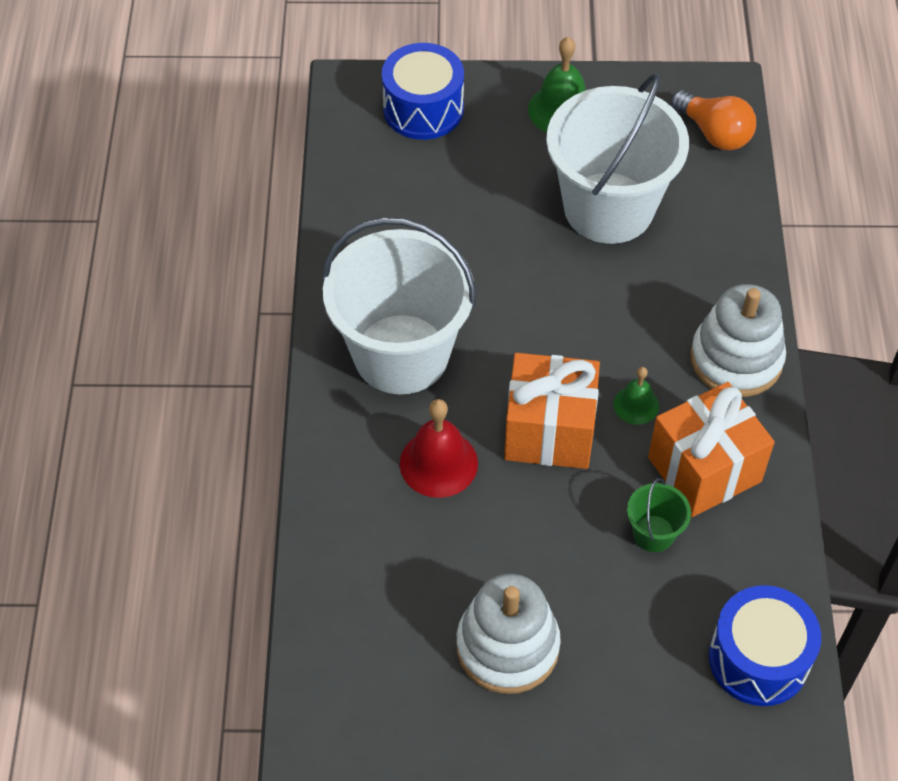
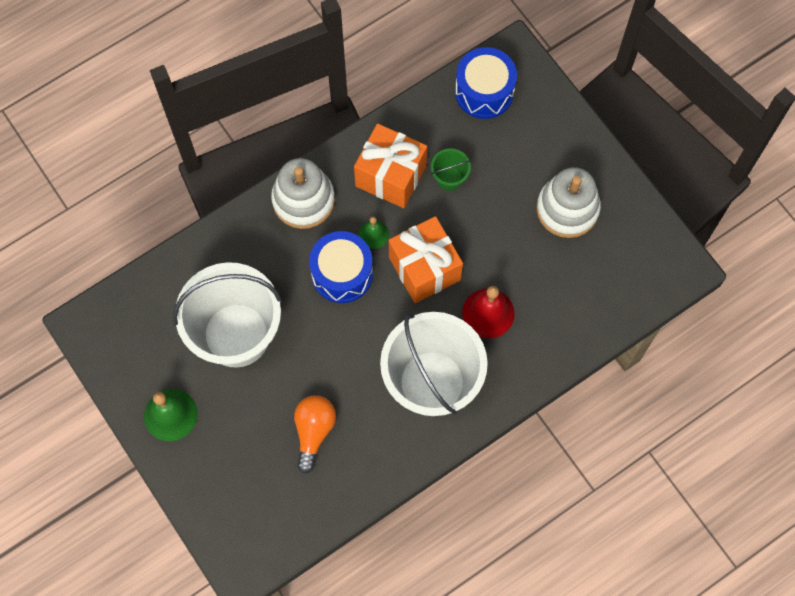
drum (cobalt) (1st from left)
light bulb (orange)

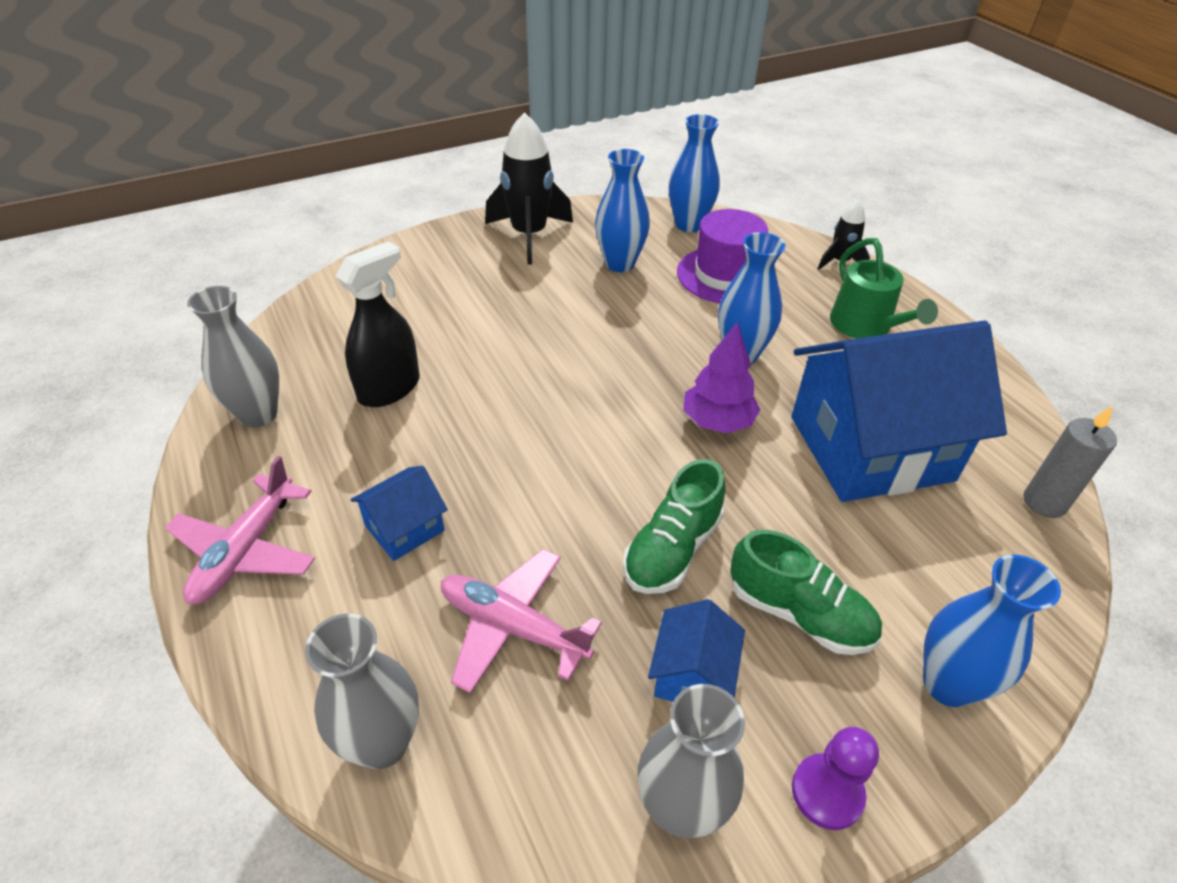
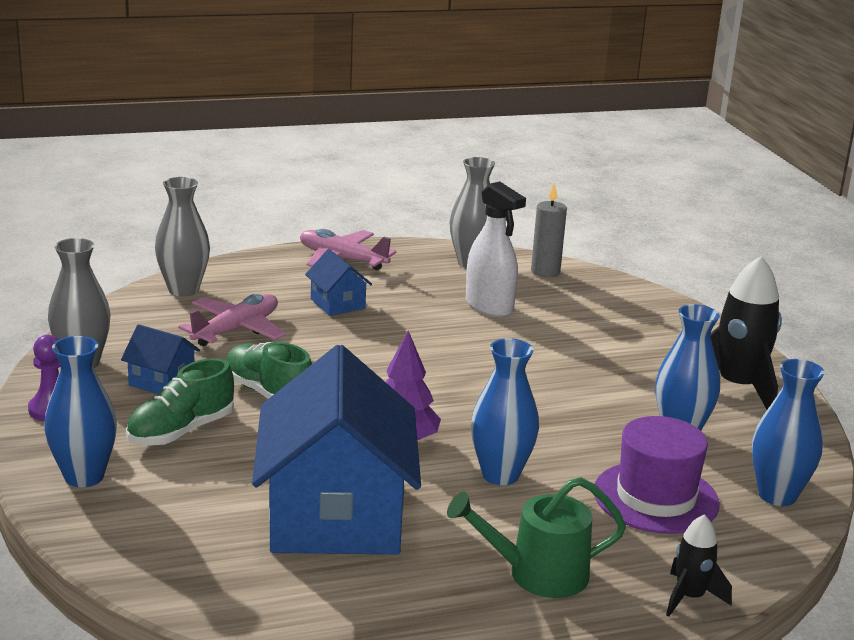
sprayer (pure white)
wax candle (ash-grey)

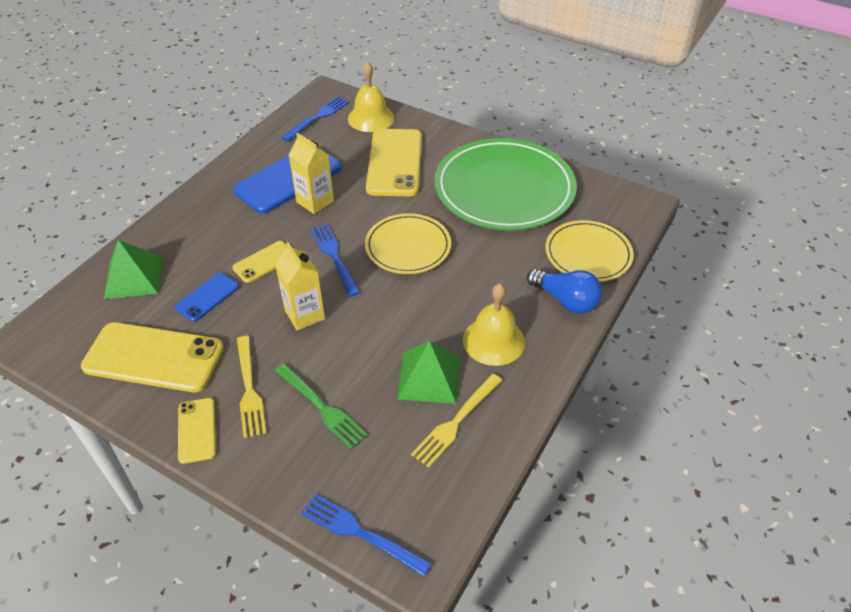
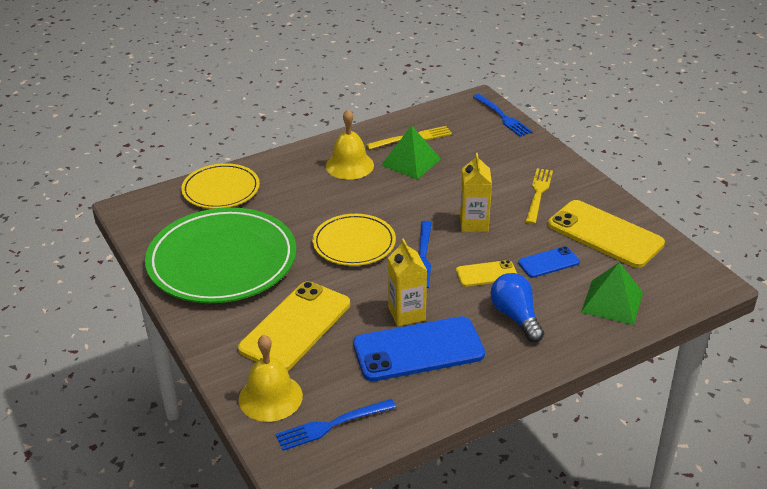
light bulb (cobalt)
fork (green)
mobile phone (golden) (2nd from left in the first image)

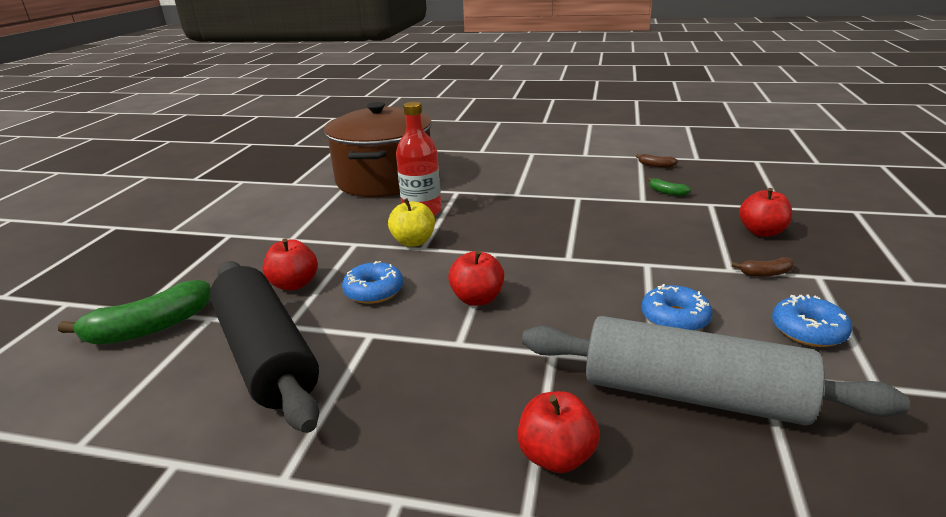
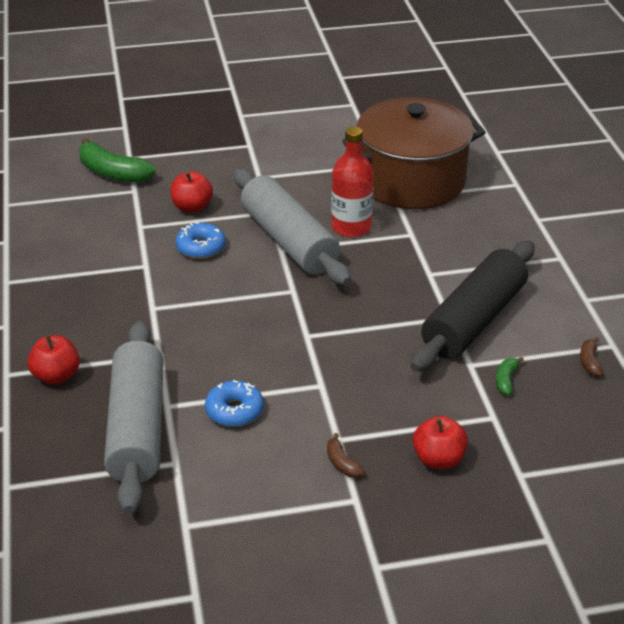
pastry roller (ash-grey) (2nd from left)
toy apple (crimson) (2nd from left in the first image)
pastry roller (black)
glazed donut (cobalt) (3rd from left in the first image)

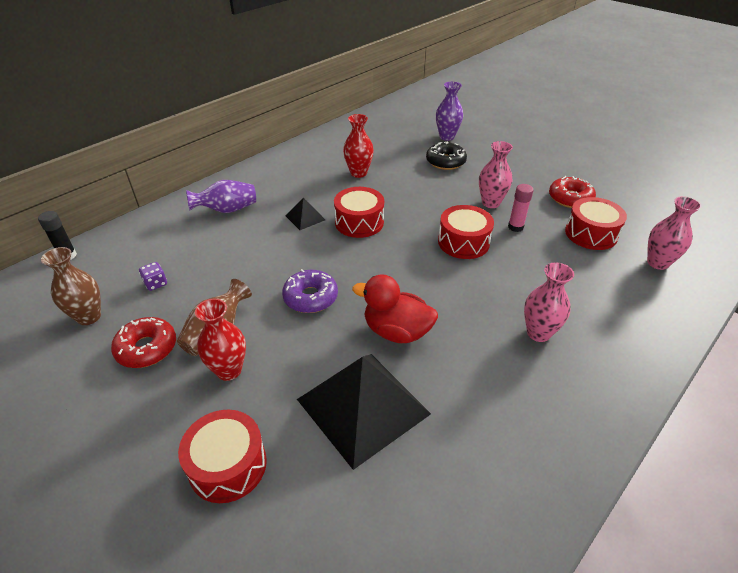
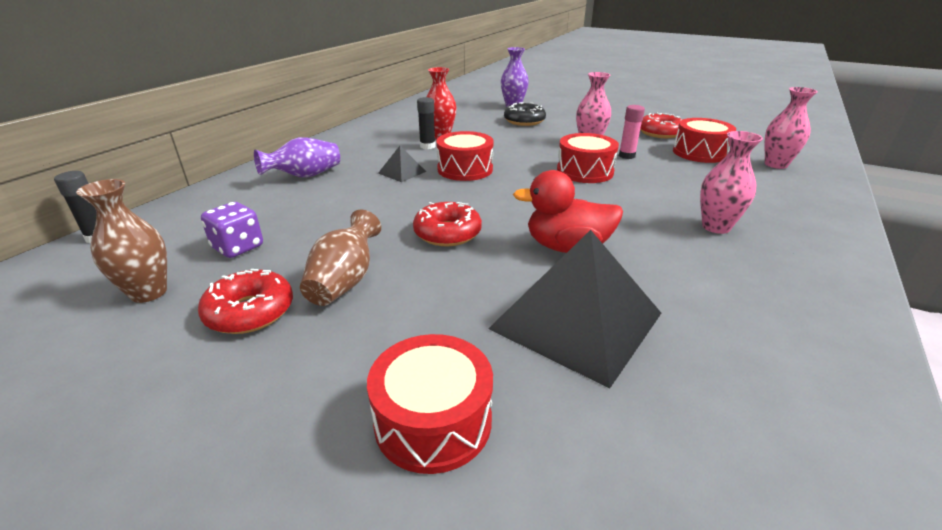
dice (royal purple)
glazed donut (crimson) (2nd from left)
vase (crimson) (1st from left in the first image)
glue stick (black) (2nd from left)

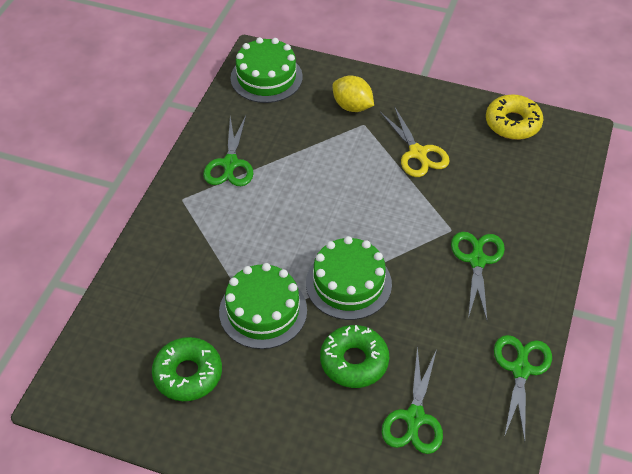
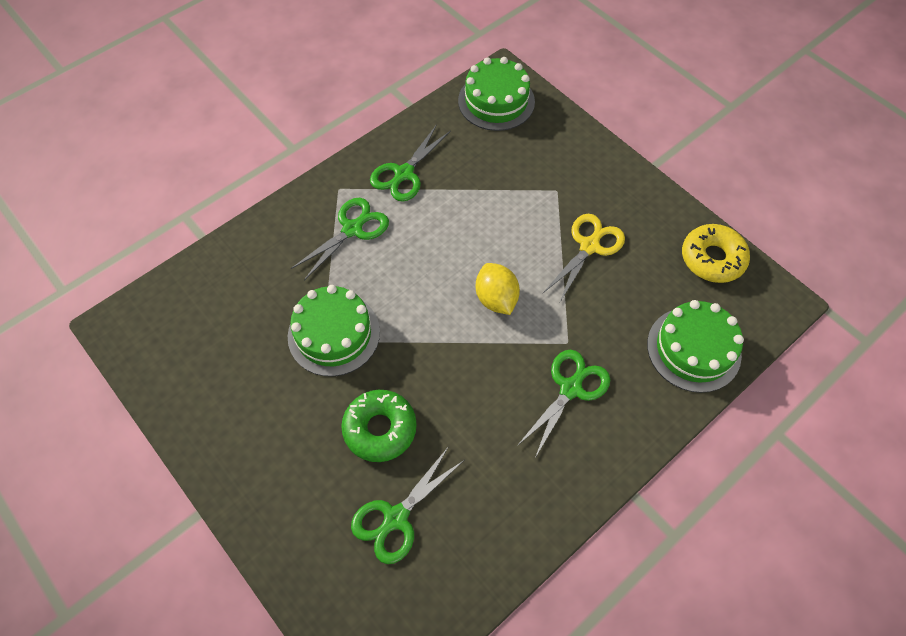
toy lemon (golden)
shears (golden)
layer cake (green) (3rd from left)
shears (green) (1st from left)
glazed donut (green) (1st from left in the first image)

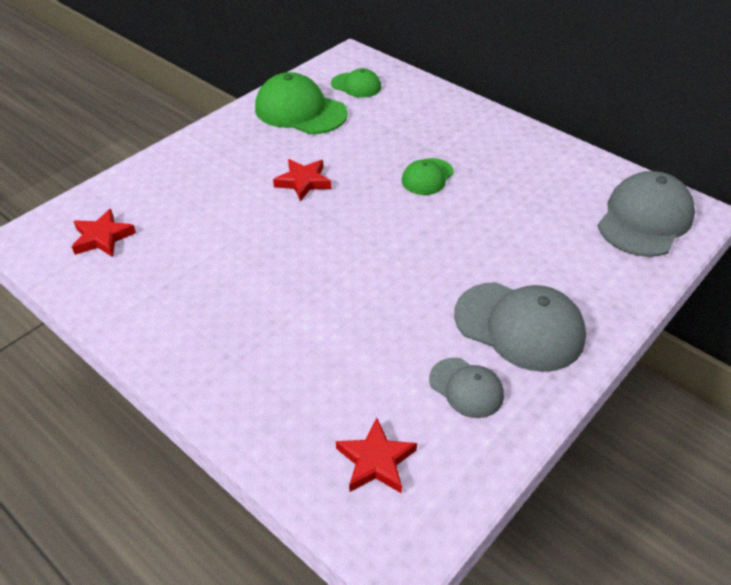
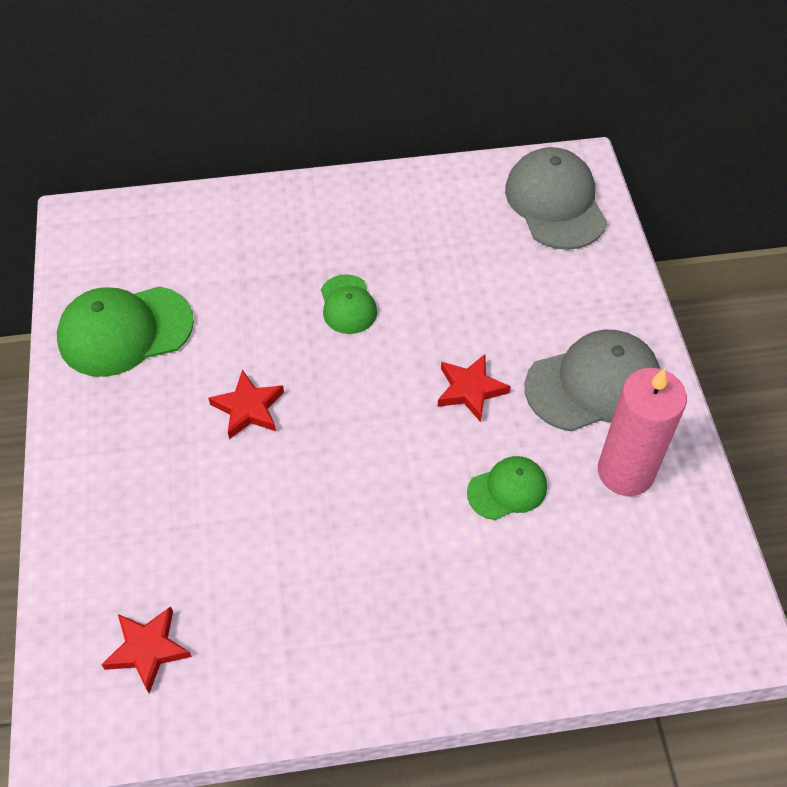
cap (green) (3rd from left)
wax candle (rose-pink)
five-pointed star (crimson) (3rd from left)

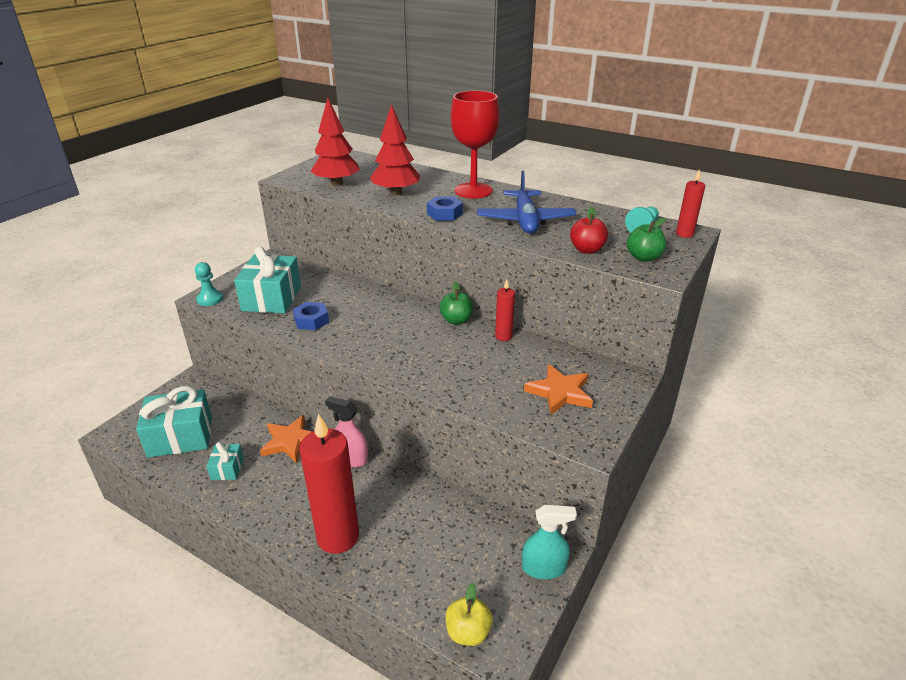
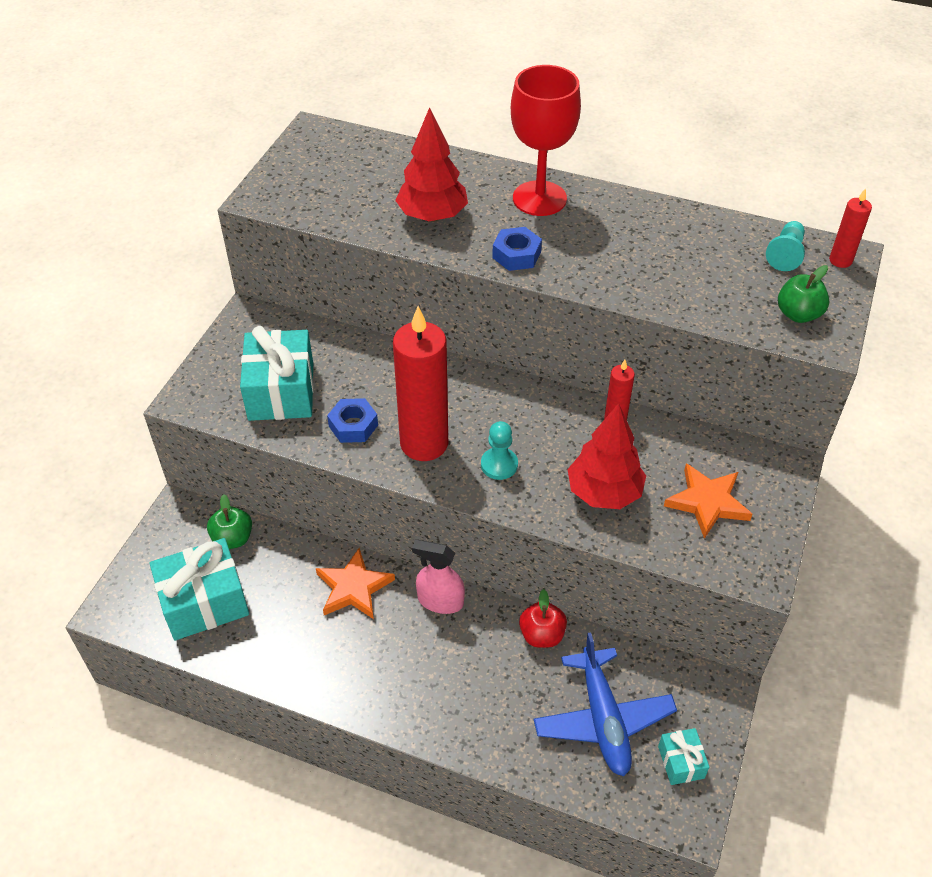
tree (crimson) (2nd from left)
aeroplane (cobalt)
toy apple (crimson)
chess pawn (turquoise) (1st from left)
toy apple (green) (1st from left)
wax candle (crimson) (1st from left)
wrapped gift (turquoise) (3rd from left)
sprayer (turquoise)
toy apple (golden)

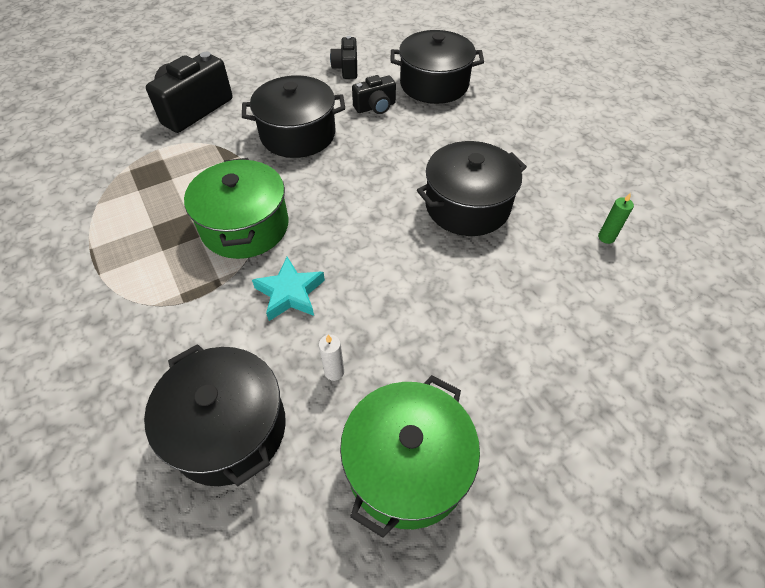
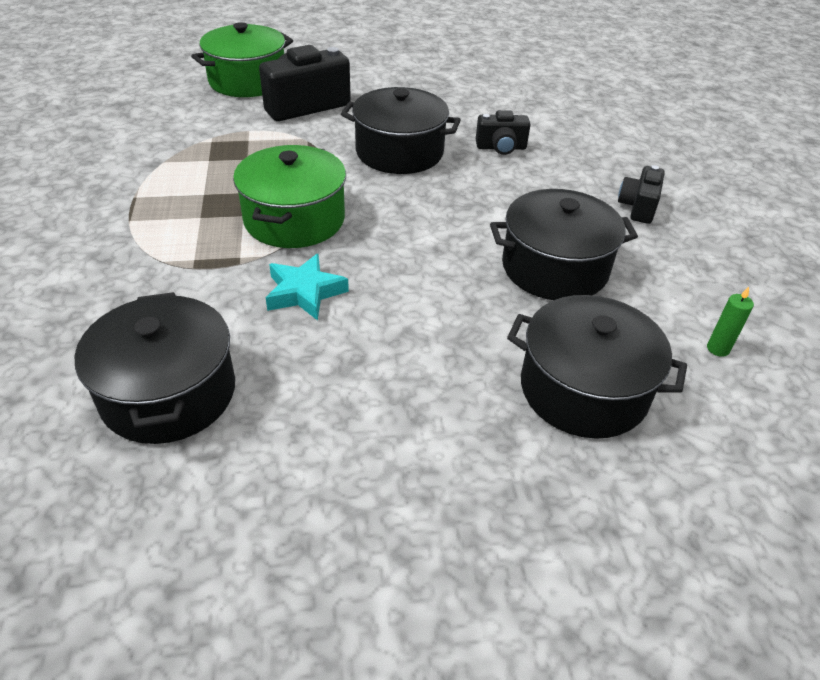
stockpot (black) (4th from left)
photo camera (black) (3rd from left)
wax candle (pure white)
stockpot (green) (1st from left)

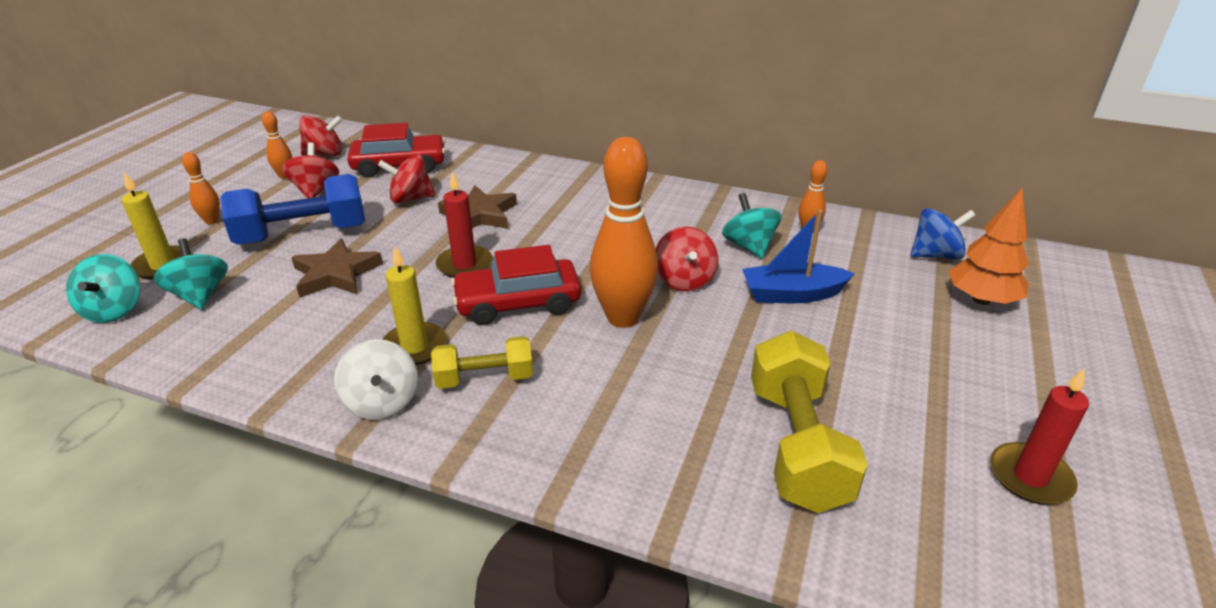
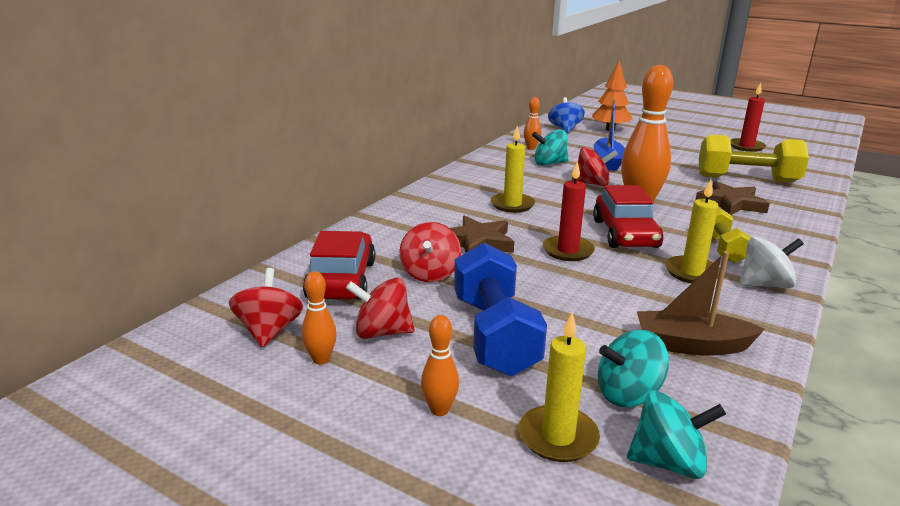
five-pointed star (dark brown) (2nd from left)
wax candle (golden) (1st from left)
sailboat (dark brown)

